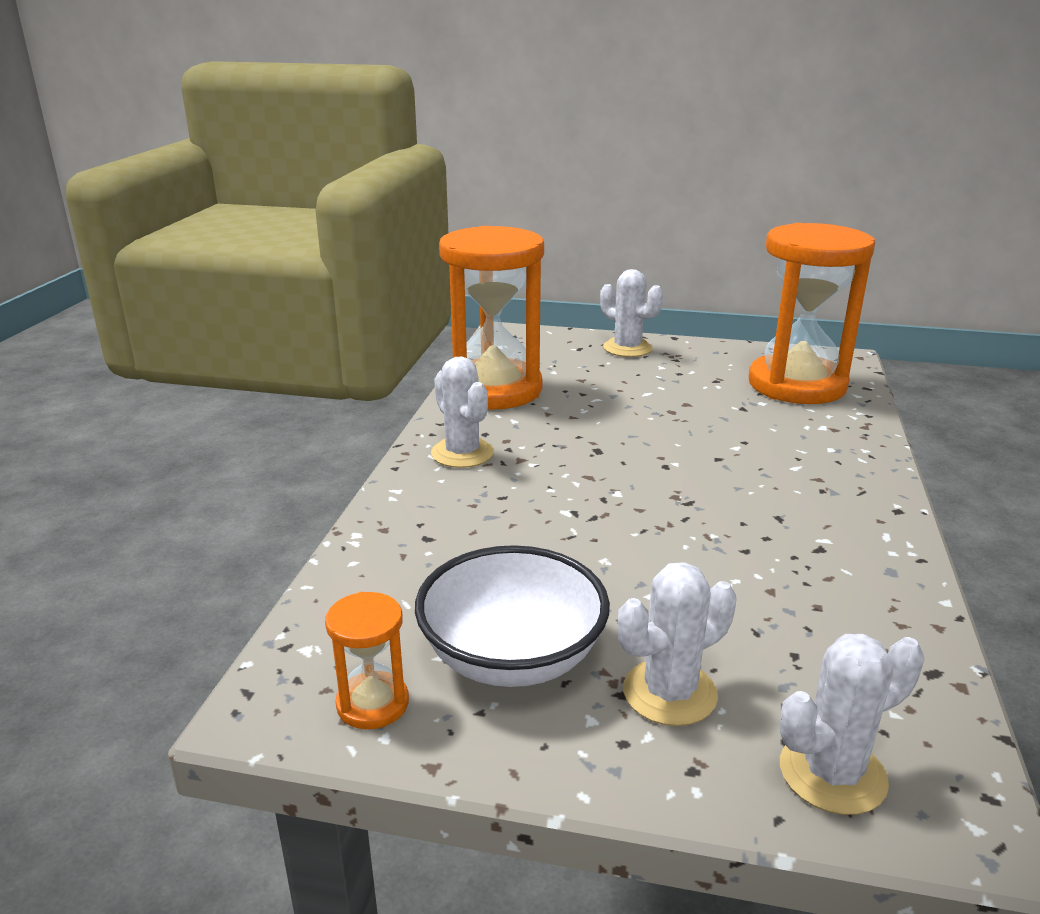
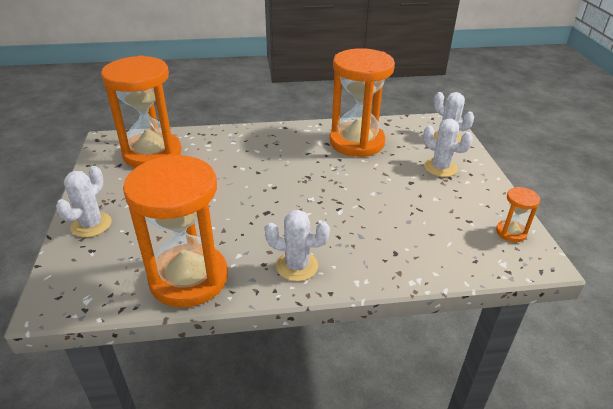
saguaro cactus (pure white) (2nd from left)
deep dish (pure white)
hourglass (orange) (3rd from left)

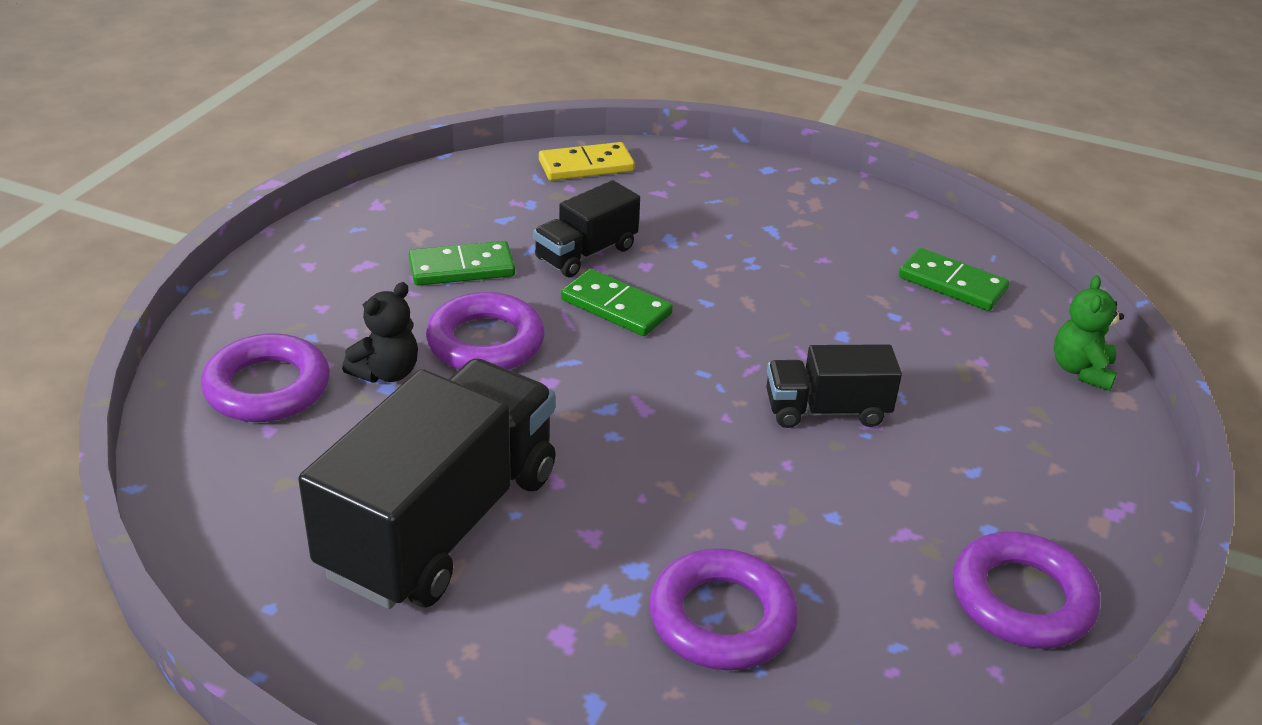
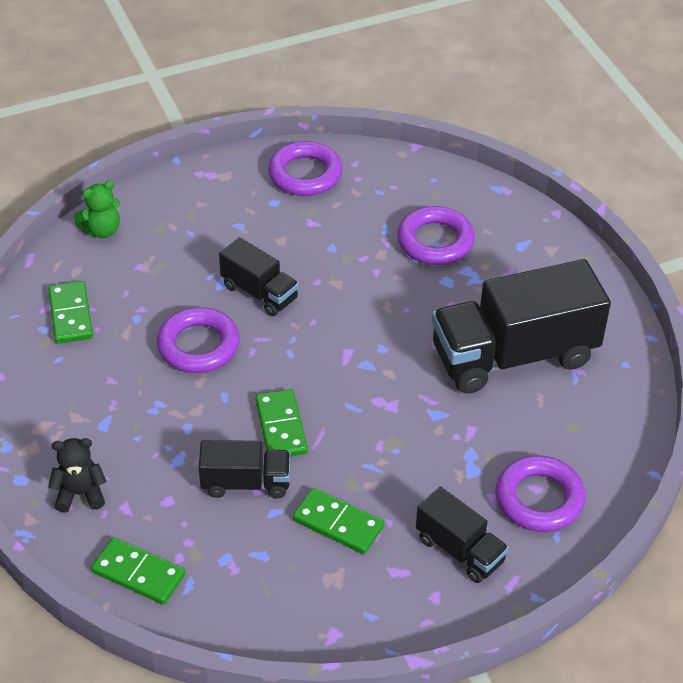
domino (green) (2nd from left)
teddy (black)
torus (royal purple) (1st from left)
toy truck (black) (3rd from left)

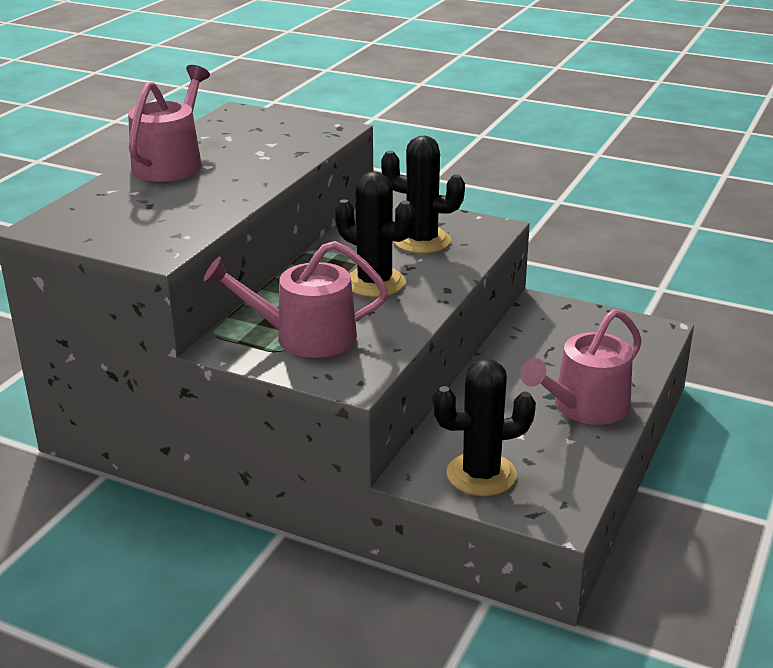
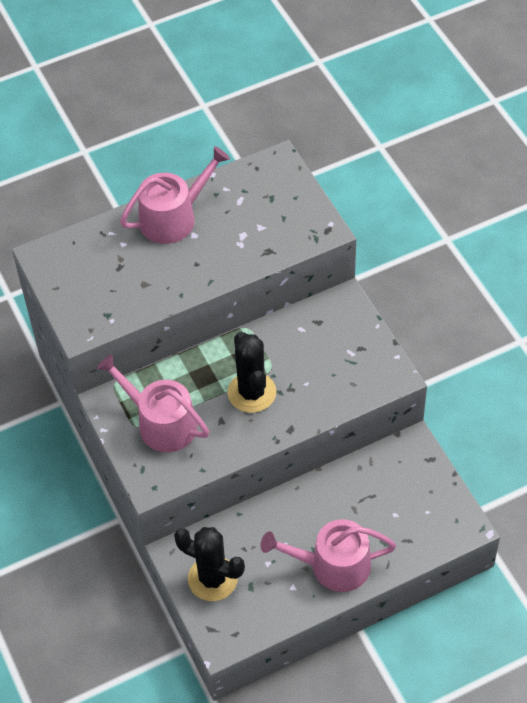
saguaro cactus (black) (2nd from left in the first image)

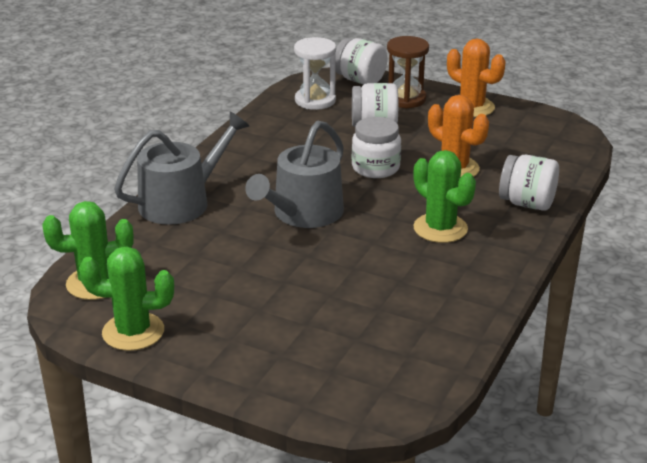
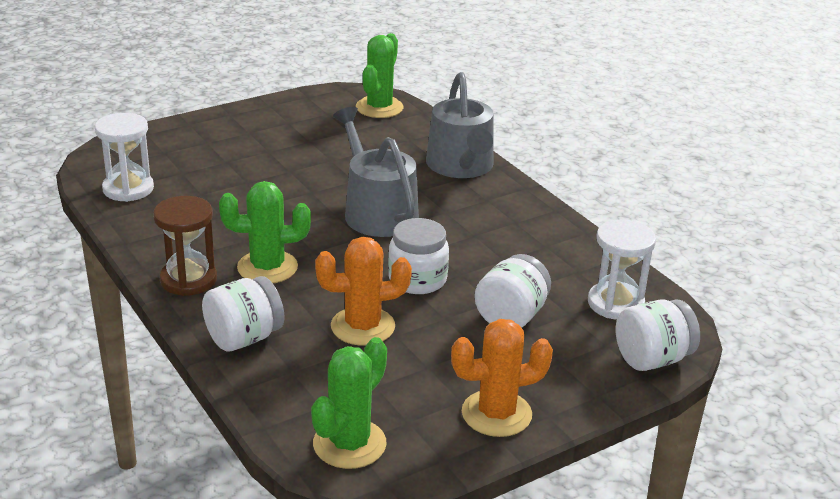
hourglass (dark brown)
saguaro cactus (green) (2nd from left)
hourglass (pure white) (1st from left)

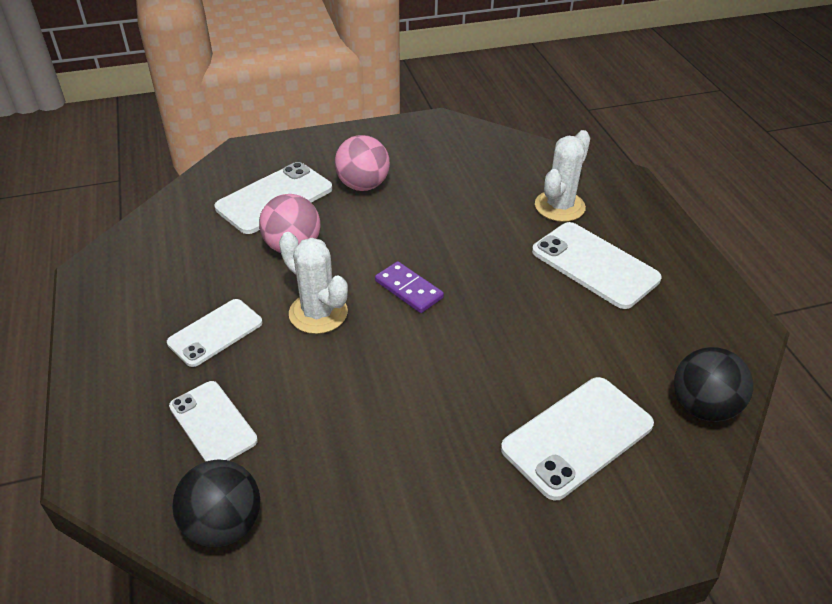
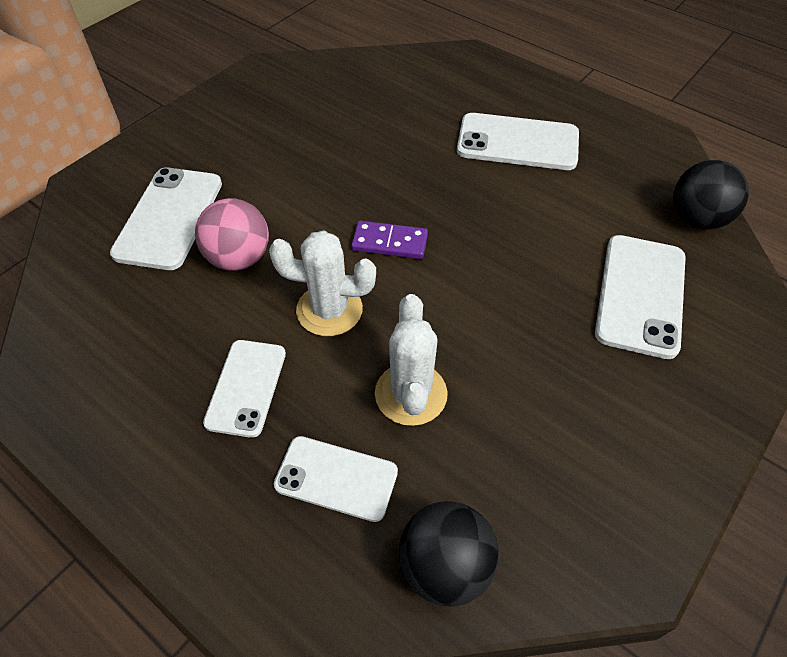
saguaro cactus (pure white) (2nd from left)
ball (rose-pink) (2nd from left in the first image)

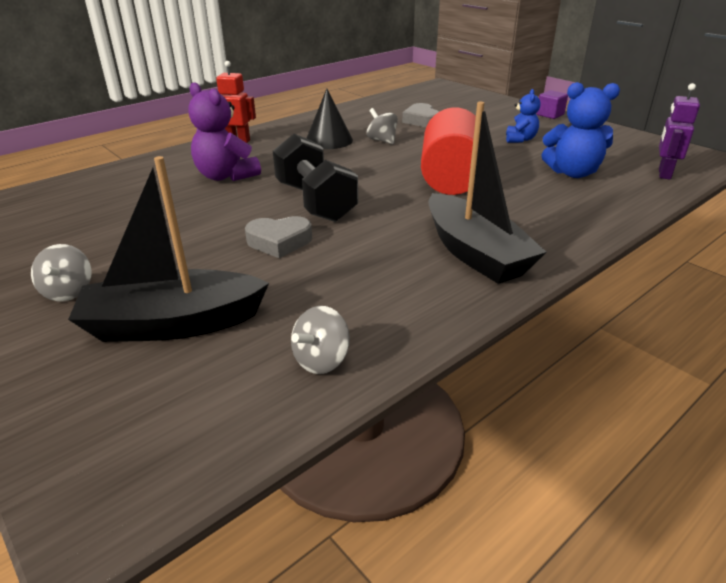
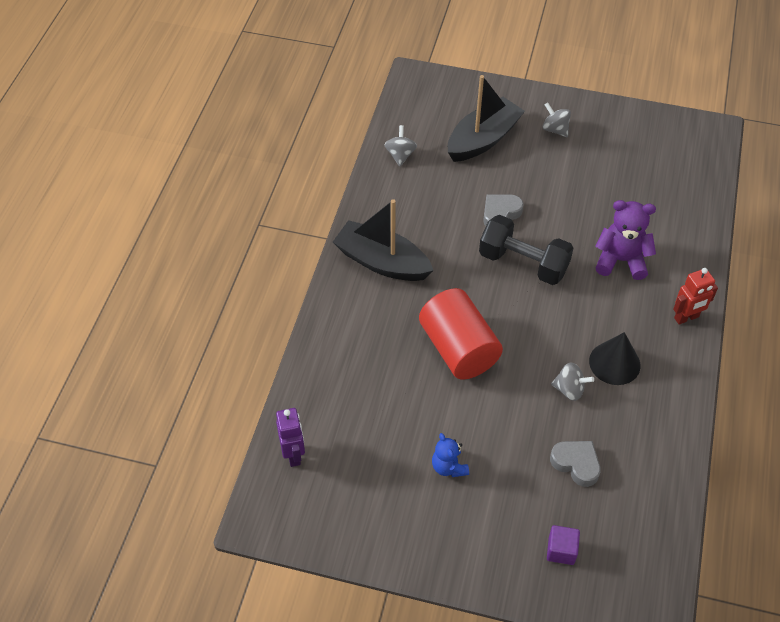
teddy (cobalt) (2nd from left in the first image)
cube (royal purple)

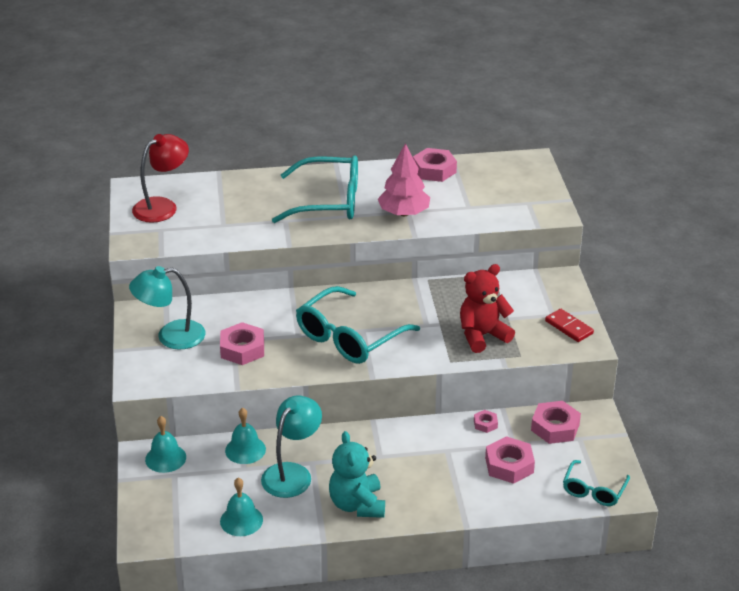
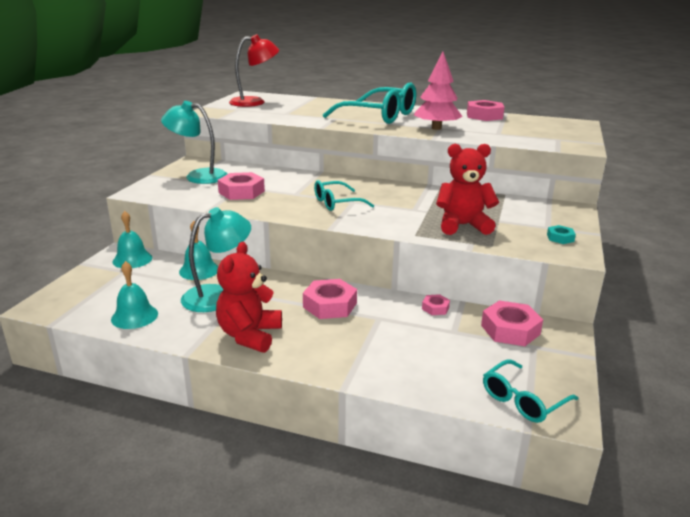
eyeglasses (turquoise) (1st from left)
hex nut (turquoise)
teddy (crimson) (1st from left)
hex nut (rose-pink) (2nd from left)

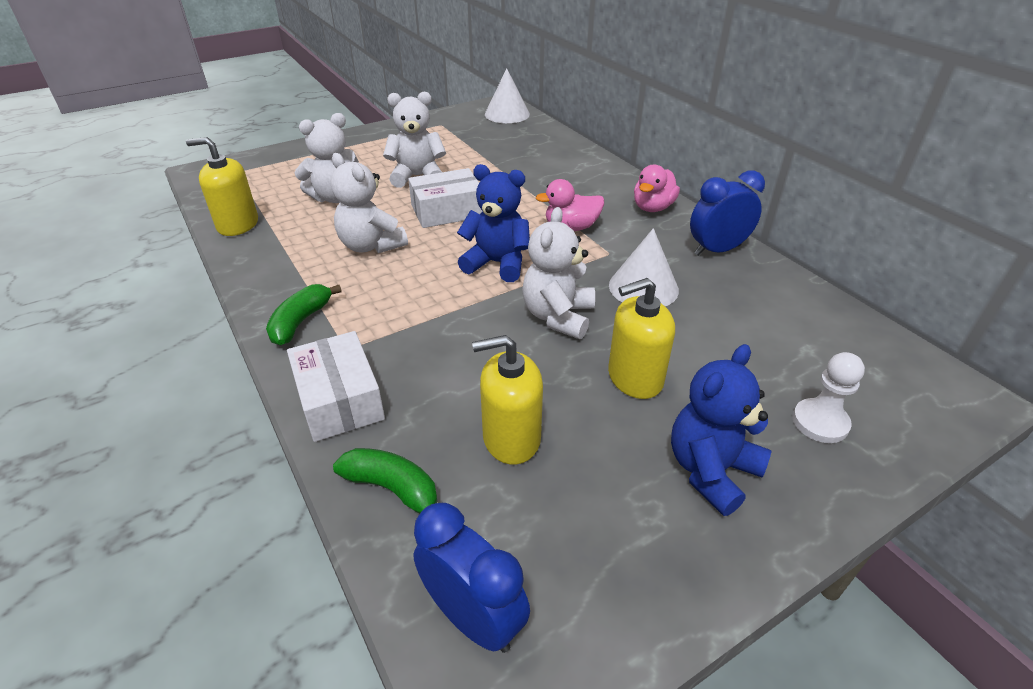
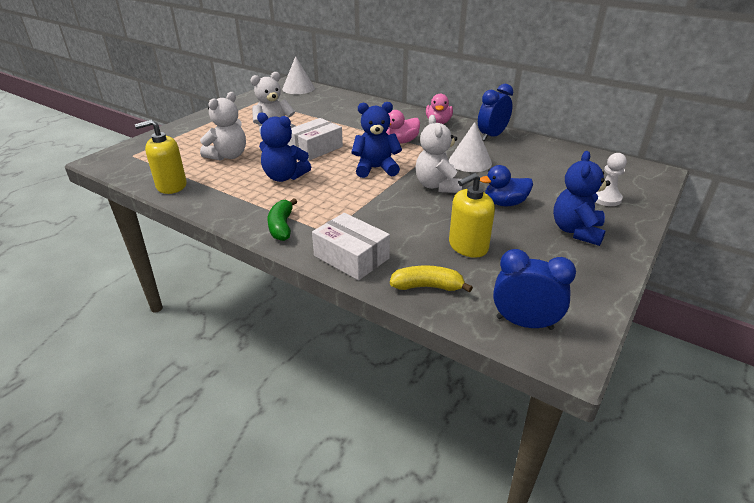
teddy (cobalt) (1st from left)
toy duck (cobalt)
toy banana (golden)

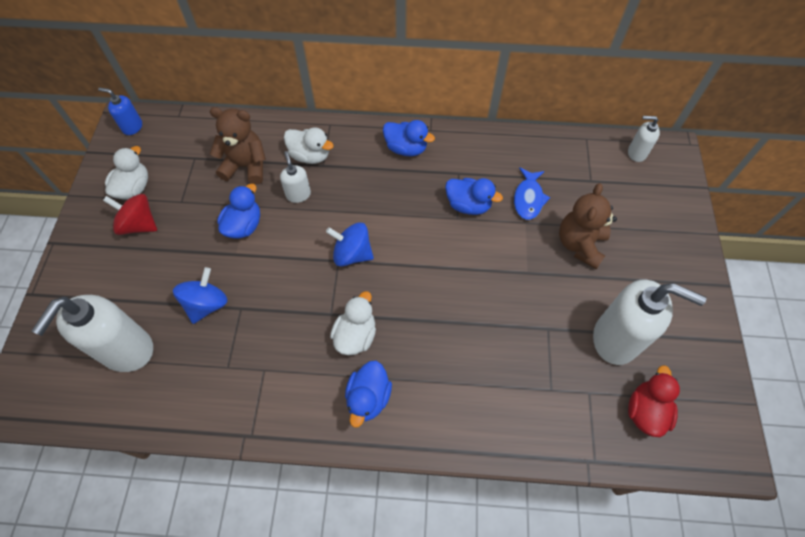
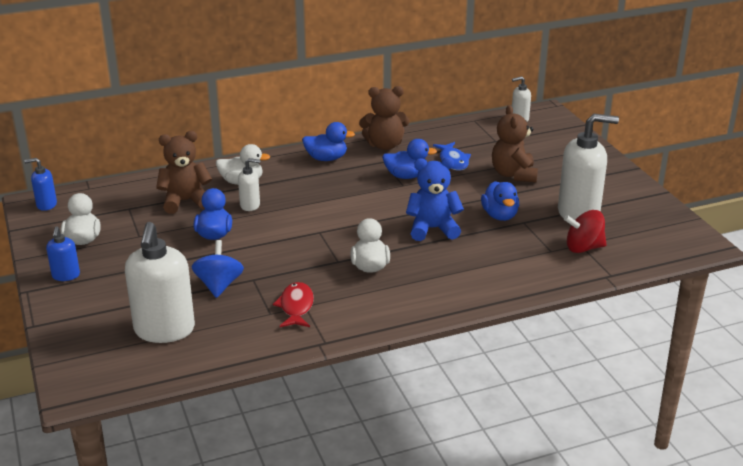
soap pump (pure white) (2nd from left)
toy top (crimson)
toy top (cobalt) (2nd from left in the first image)
toy duck (cobalt) (4th from left)
toy duck (crimson)
teddy (dark brown) (2nd from left)
teddy (cobalt)
soap pump (cobalt) (2nd from left)
fish figure (crimson)

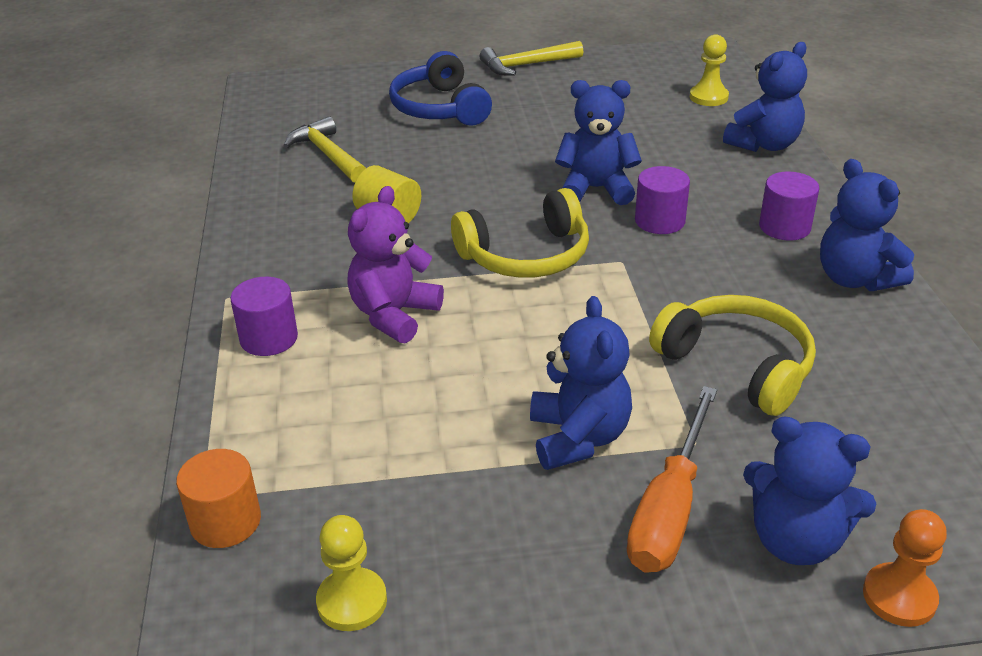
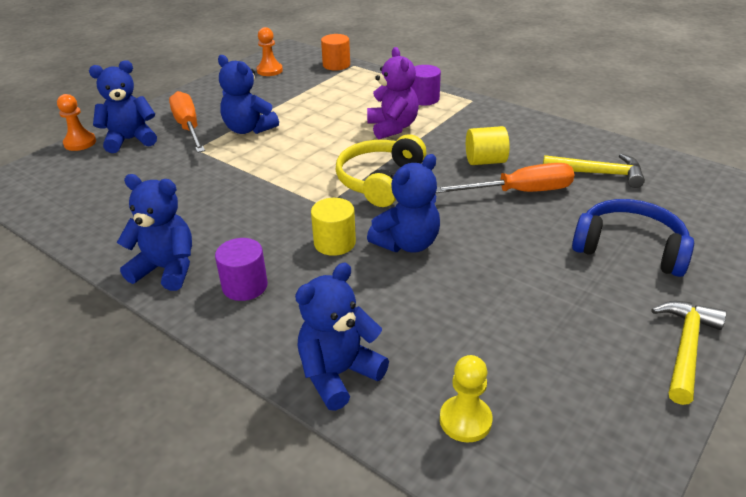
teddy (cobalt) (4th from left)
solid cylinder (golden) (1st from left)
headphones (golden) (2nd from left in the first image)
chess pawn (orange) (2nd from left)
hand screwdriver (orange) (2nd from left)

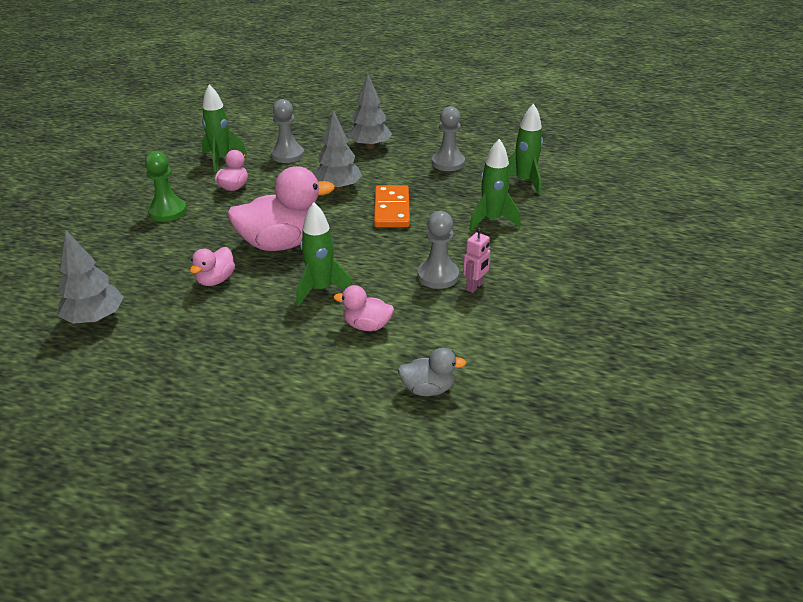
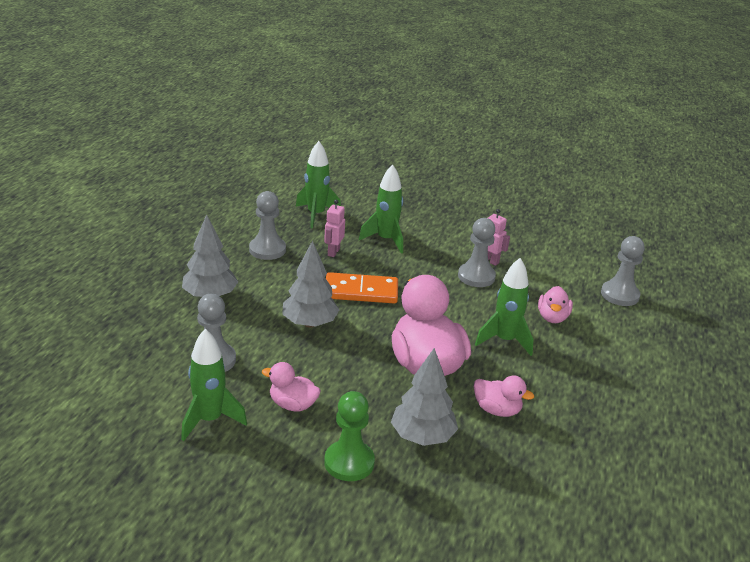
tree (ash-grey) (3rd from left)
chess pawn (ash-grey) (4th from left)
robot (rose-pink) (1st from left)

